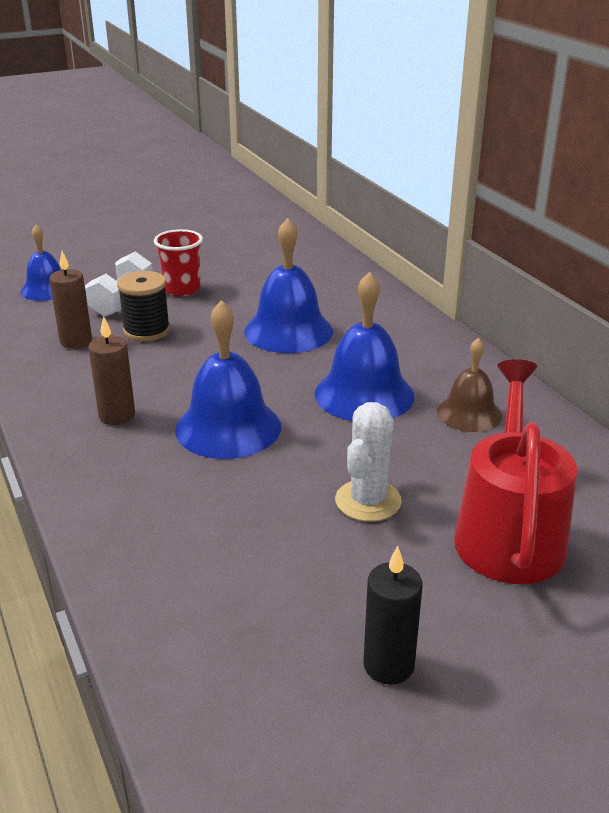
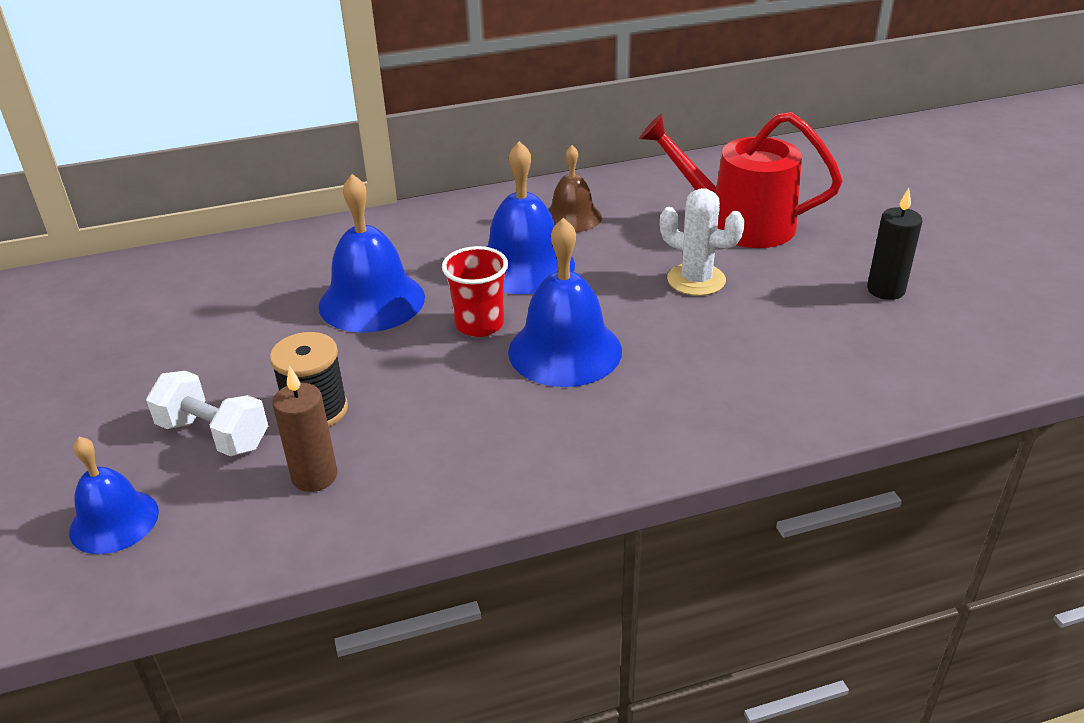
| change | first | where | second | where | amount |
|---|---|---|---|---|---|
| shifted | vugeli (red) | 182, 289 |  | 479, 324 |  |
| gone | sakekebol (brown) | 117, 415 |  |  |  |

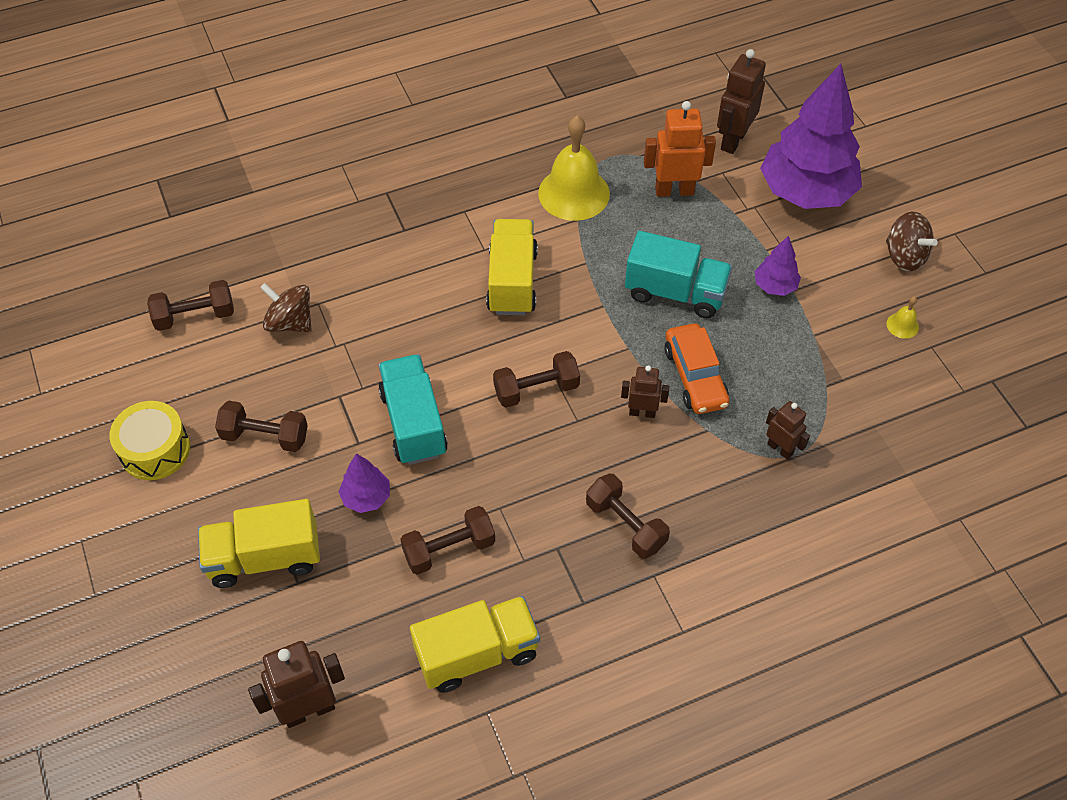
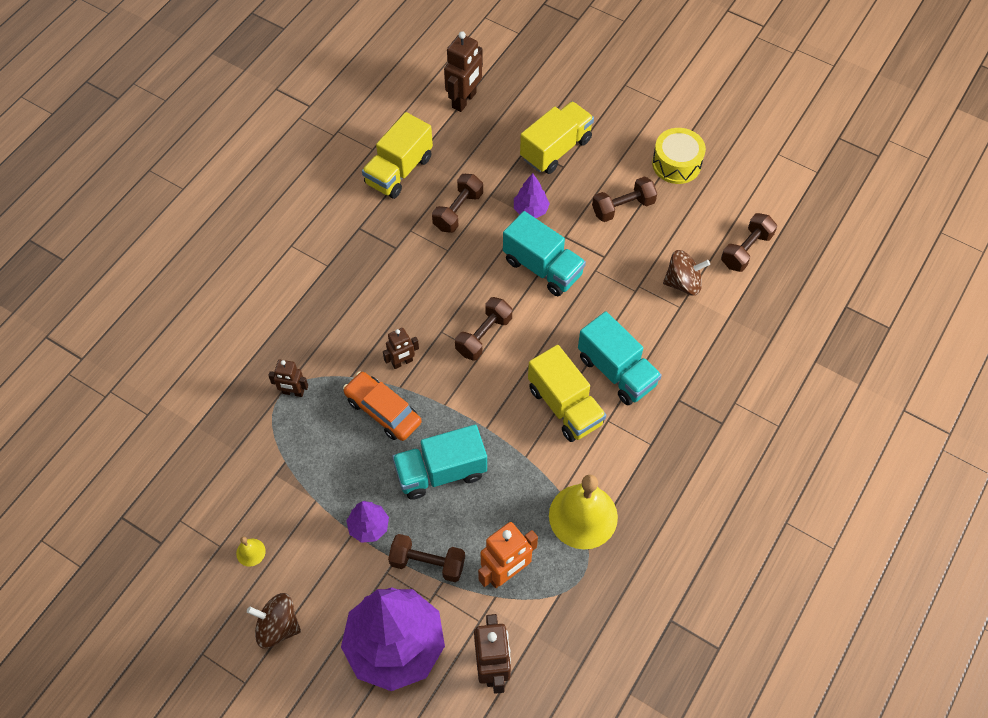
| change | first | where | second | where | amount |
|---|---|---|---|---|---|
| shifted | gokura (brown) | 625, 525 |  | 427, 563 |  |
| new |  |  | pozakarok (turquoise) | 617, 371 |  |

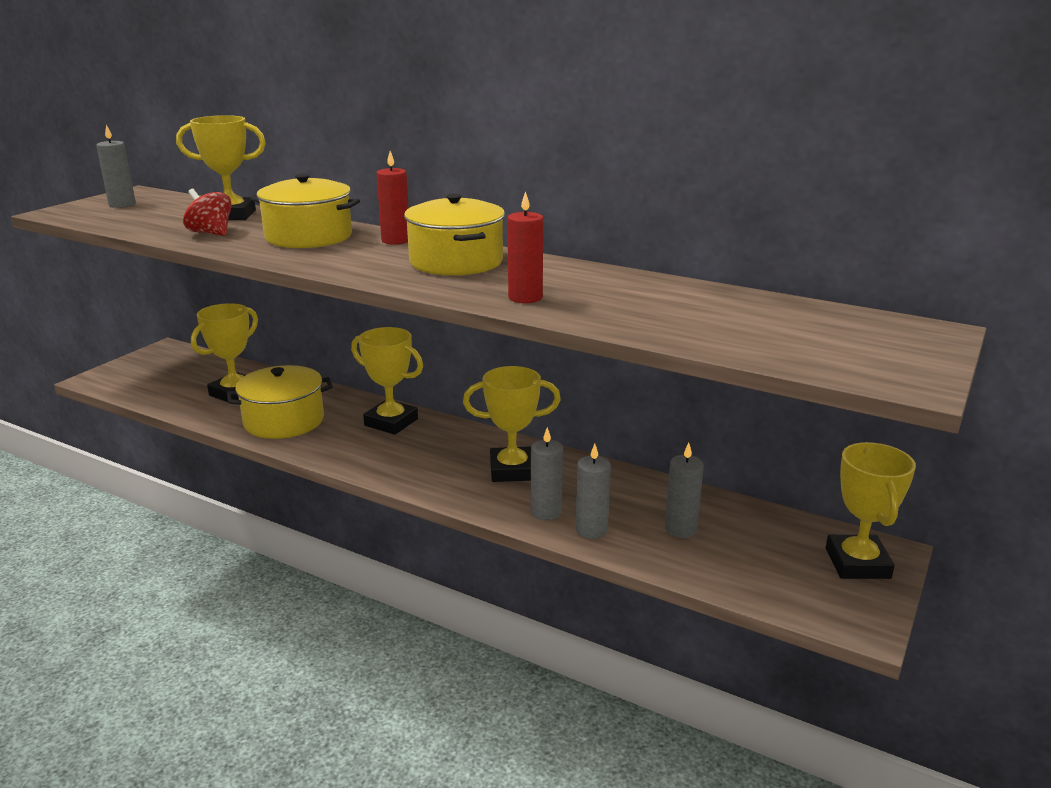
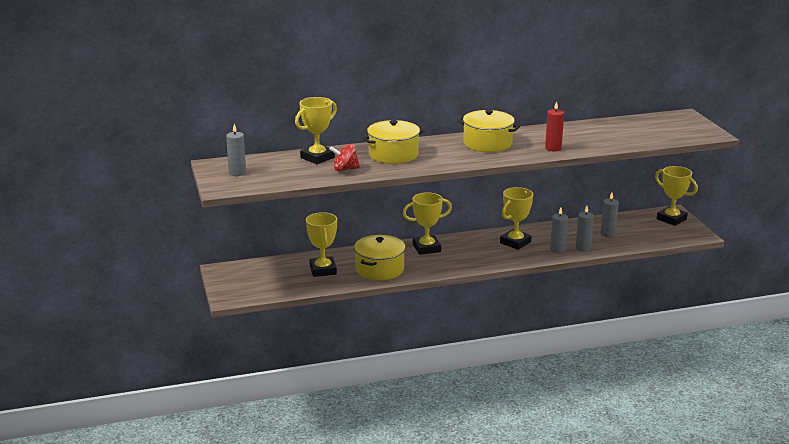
| change | first | where | second | where | amount |
|---|---|---|---|---|---|
| gone | sakekebol (red) | 395, 240 |  |  |  |

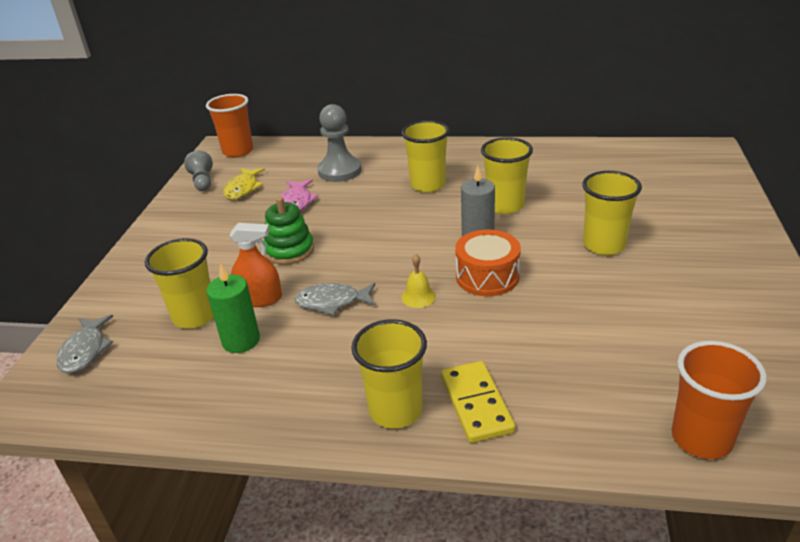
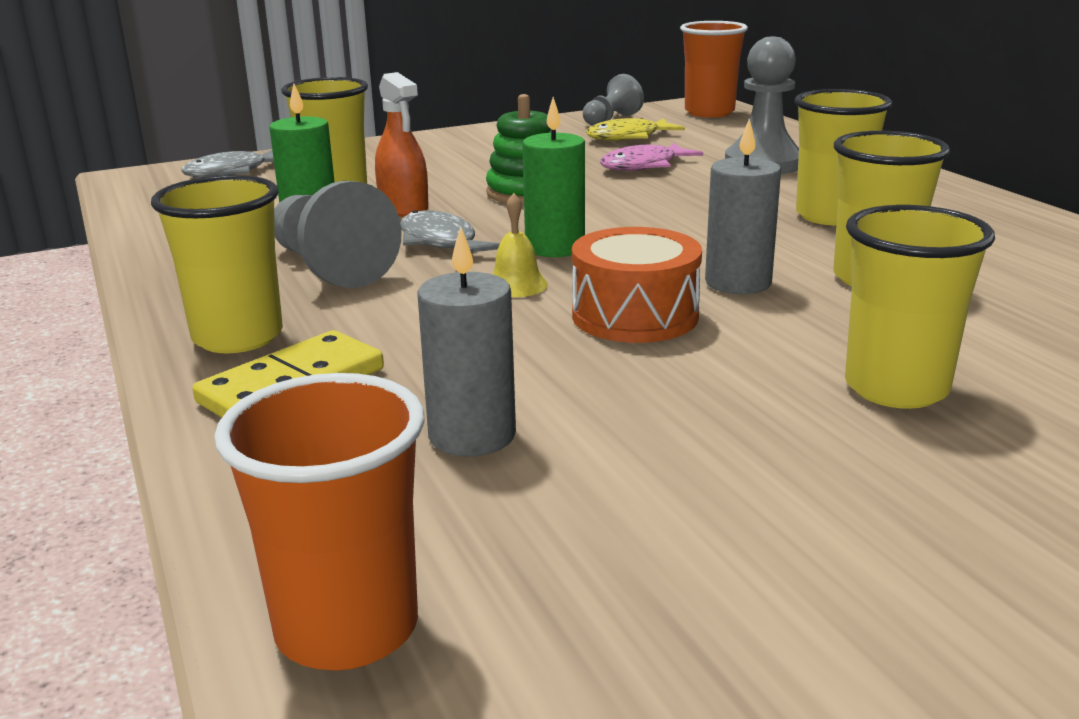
| change | first | where | second | where | amount |
|---|---|---|---|---|---|
| new |  |  | sakekebol (green) | 555, 247 |  |
| new |  |  | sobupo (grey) | 330, 267 |  |
| new |  |  | sakekebol (grey) | 472, 435 |  |

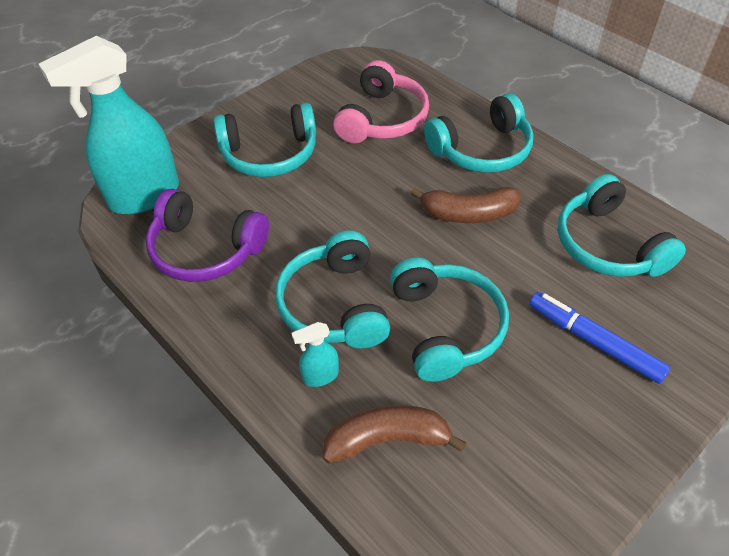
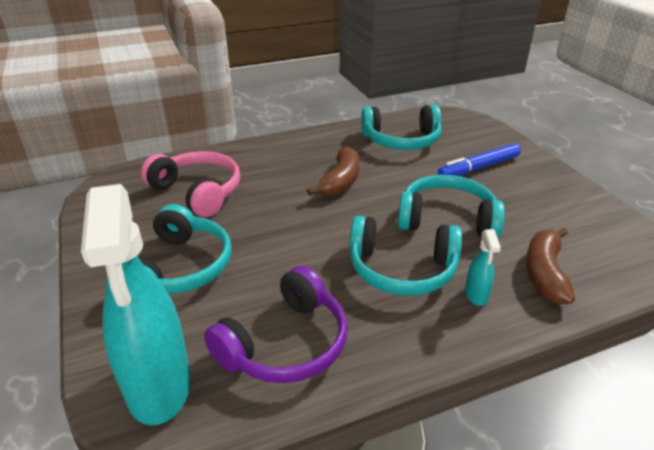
| change | first | where | second | where | amount |
|---|---|---|---|---|---|
| gone | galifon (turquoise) | 481, 149 |  |  |  |

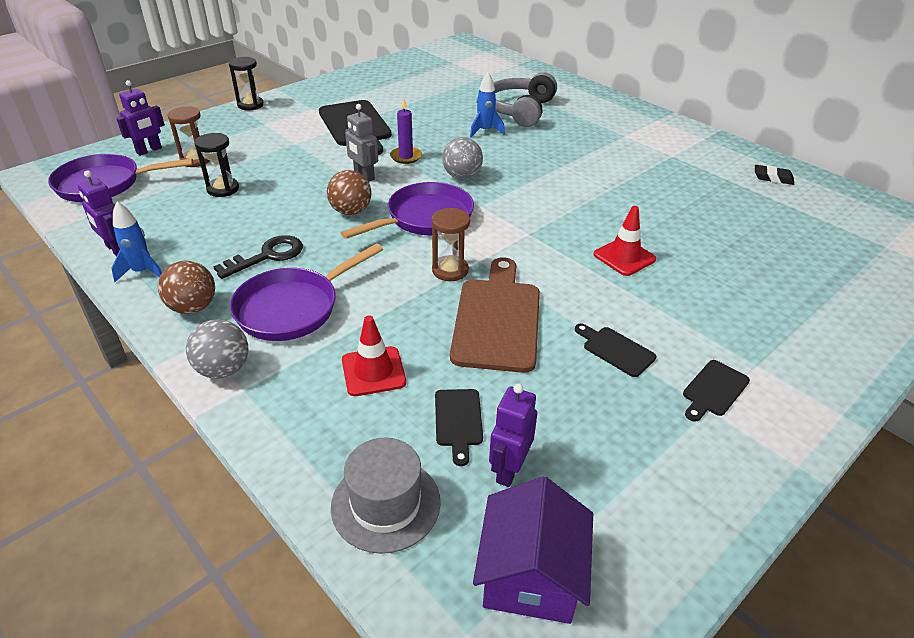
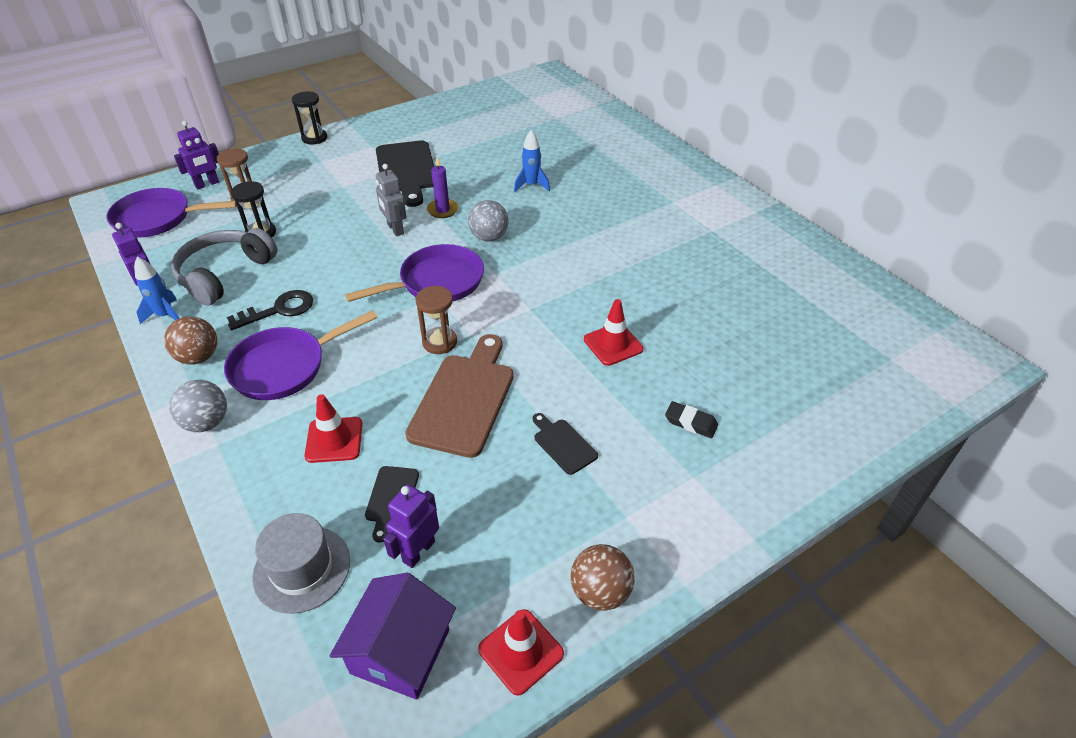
| change | first | where | second | where | amount |
|---|---|---|---|---|---|
| shifted | galifon (grey) | 520, 110 |  | 225, 274 |  |
| shifted | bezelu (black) | 772, 178 |  | 690, 422 |  |
| shifted | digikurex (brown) | 351, 211 |  | 600, 592 |  |
| gone | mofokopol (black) | 713, 390 |  |  |  |
| new |  |  | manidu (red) | 521, 651 |  |

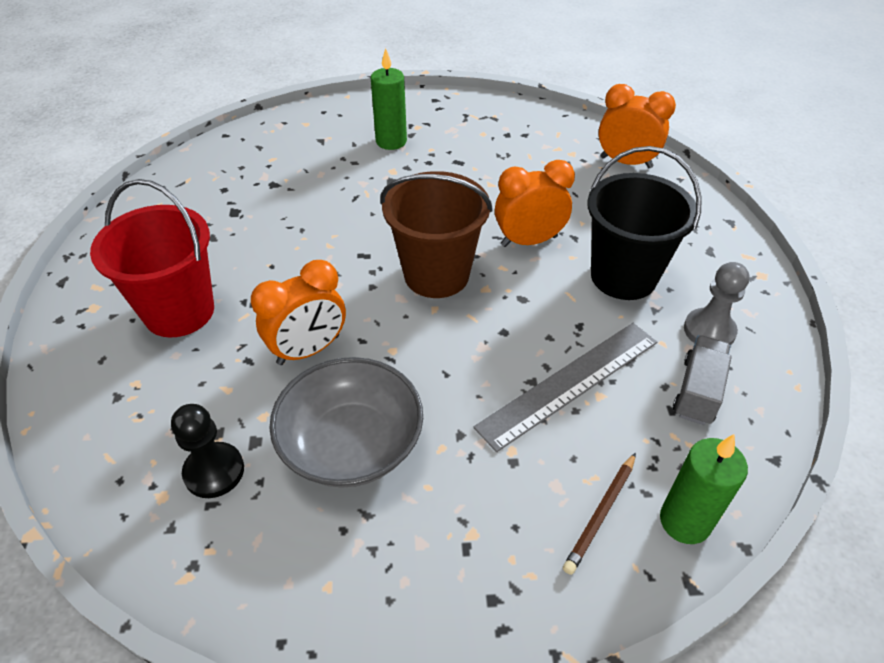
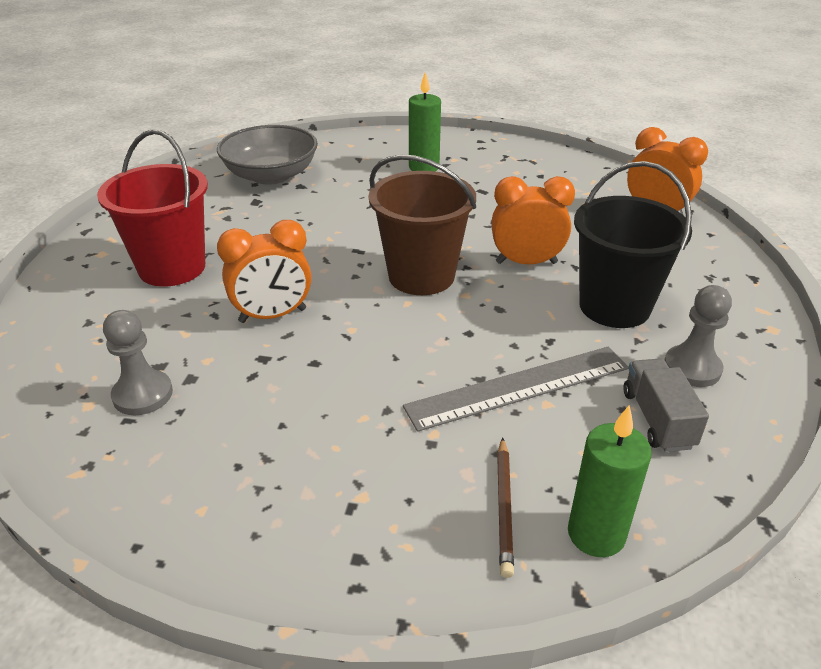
| change | first | where | second | where | amount |
|---|---|---|---|---|---|
| rotated | pozakarok (grey) | 697, 391 |  | 657, 419 | 45 degrees counterclockwise |
| shifted | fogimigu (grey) | 351, 444 |  | 271, 175 |  |
| repainted | sobupo (black) | 214, 471 | sobupo (grey) | 143, 395 |  |
| rotated | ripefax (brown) | 600, 514 |  | 503, 508 | 45 degrees counterclockwise |

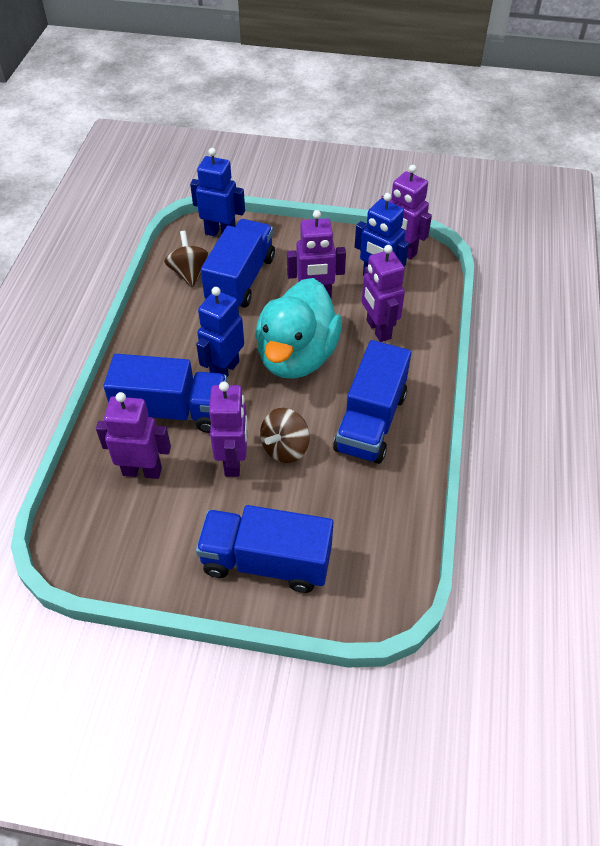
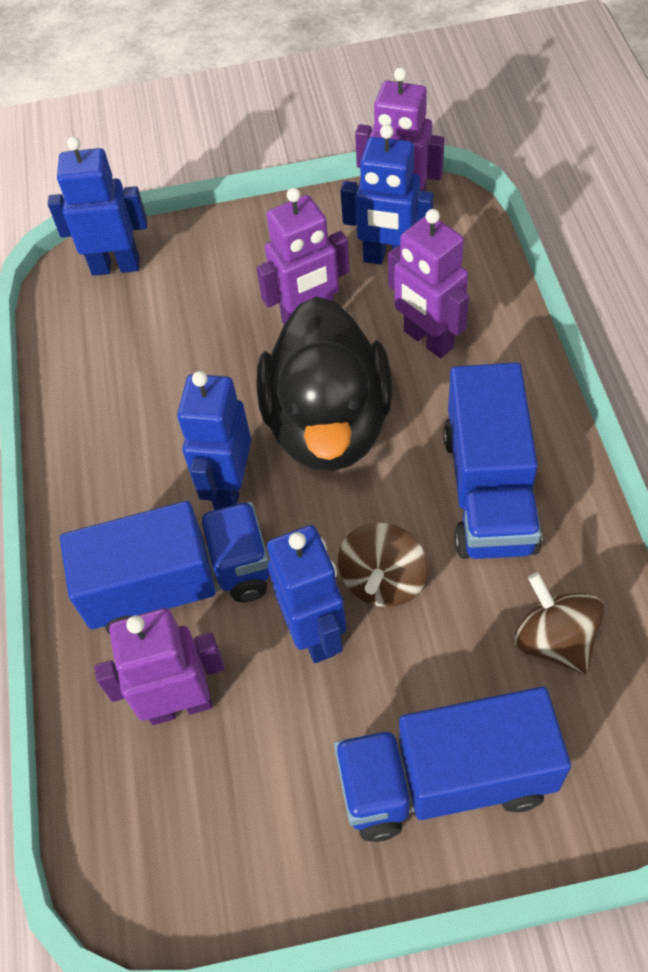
| change | first | where | second | where | amount |
|---|---|---|---|---|---|
| gone | pozakarok (blue) | 241, 280 |  |  |  |
| shifted | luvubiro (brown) | 189, 273 |  | 554, 640 |  |
| repainted | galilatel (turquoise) | 297, 356 | galilatel (black) | 328, 425 |  |
| repainted | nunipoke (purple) | 233, 461 | nunipoke (blue) | 315, 633 |  |

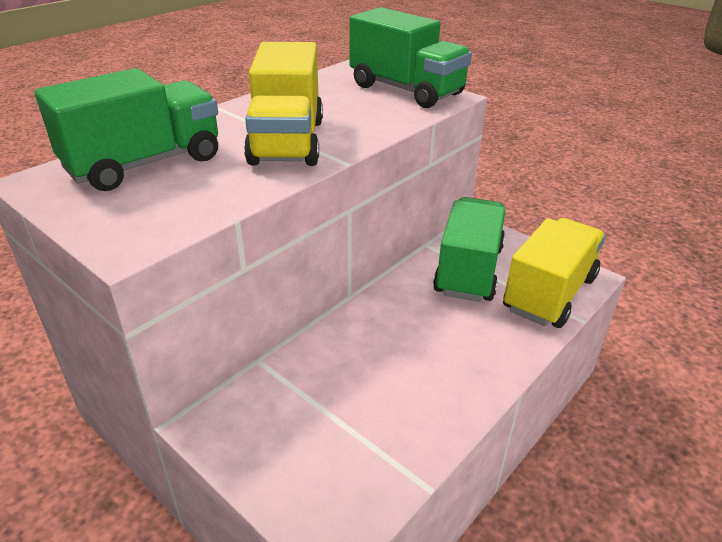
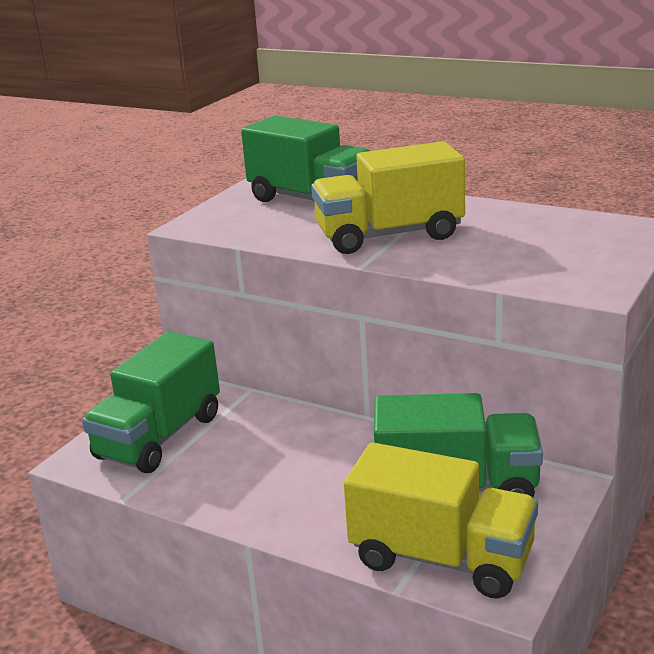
| change | first | where | second | where | amount |
|---|---|---|---|---|---|
| shifted | pozakarok (green) | 406, 90 |  | 159, 437 |  |

